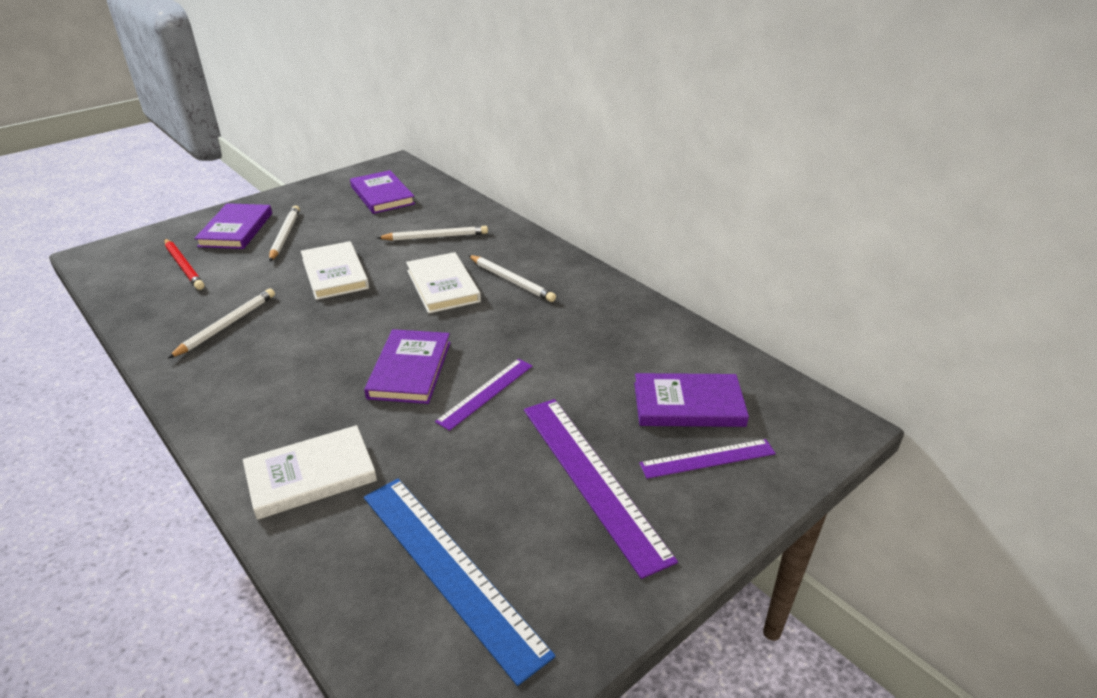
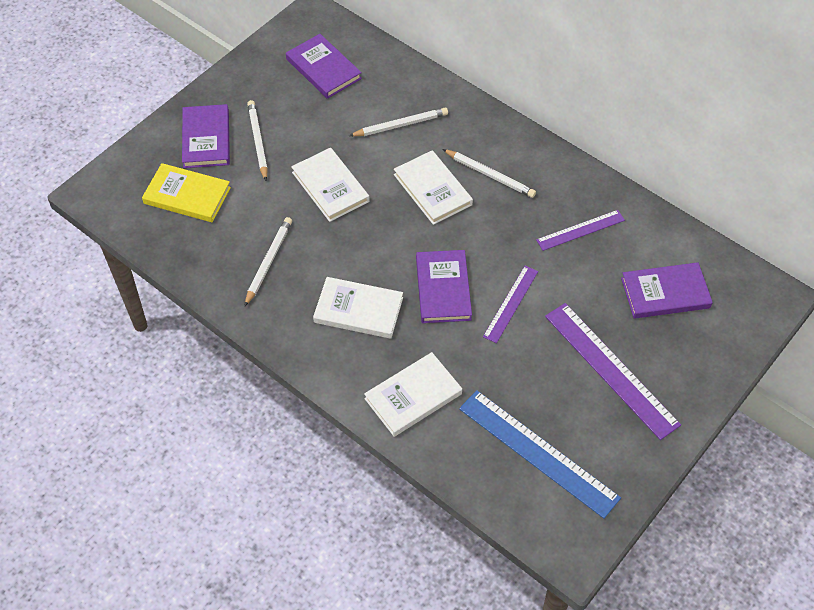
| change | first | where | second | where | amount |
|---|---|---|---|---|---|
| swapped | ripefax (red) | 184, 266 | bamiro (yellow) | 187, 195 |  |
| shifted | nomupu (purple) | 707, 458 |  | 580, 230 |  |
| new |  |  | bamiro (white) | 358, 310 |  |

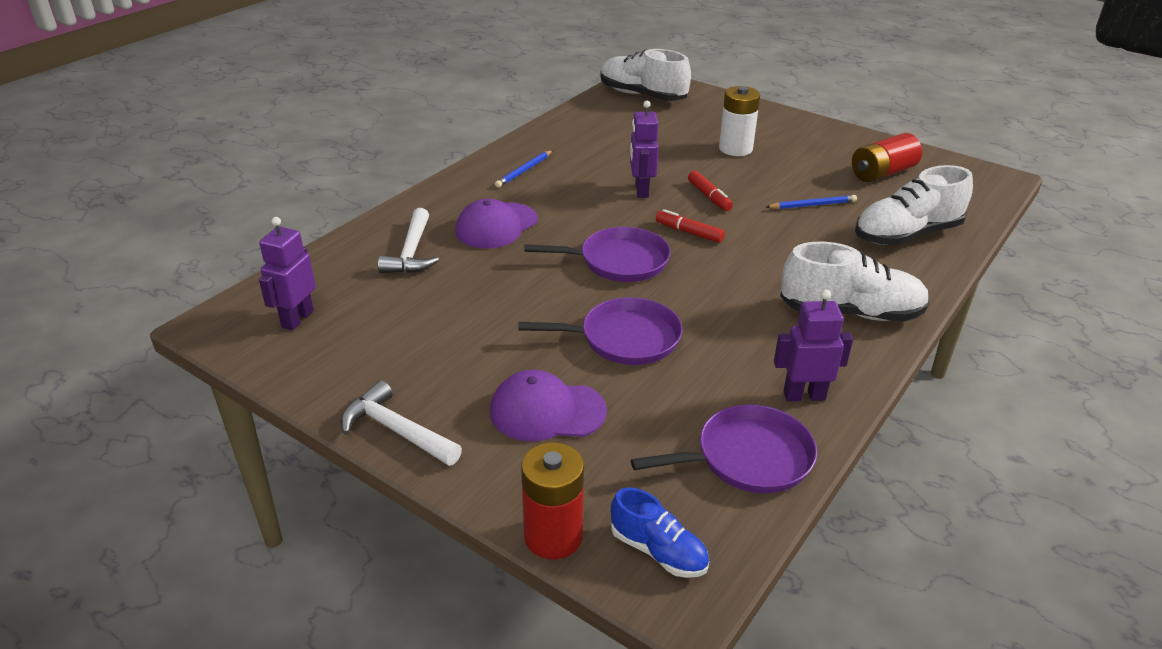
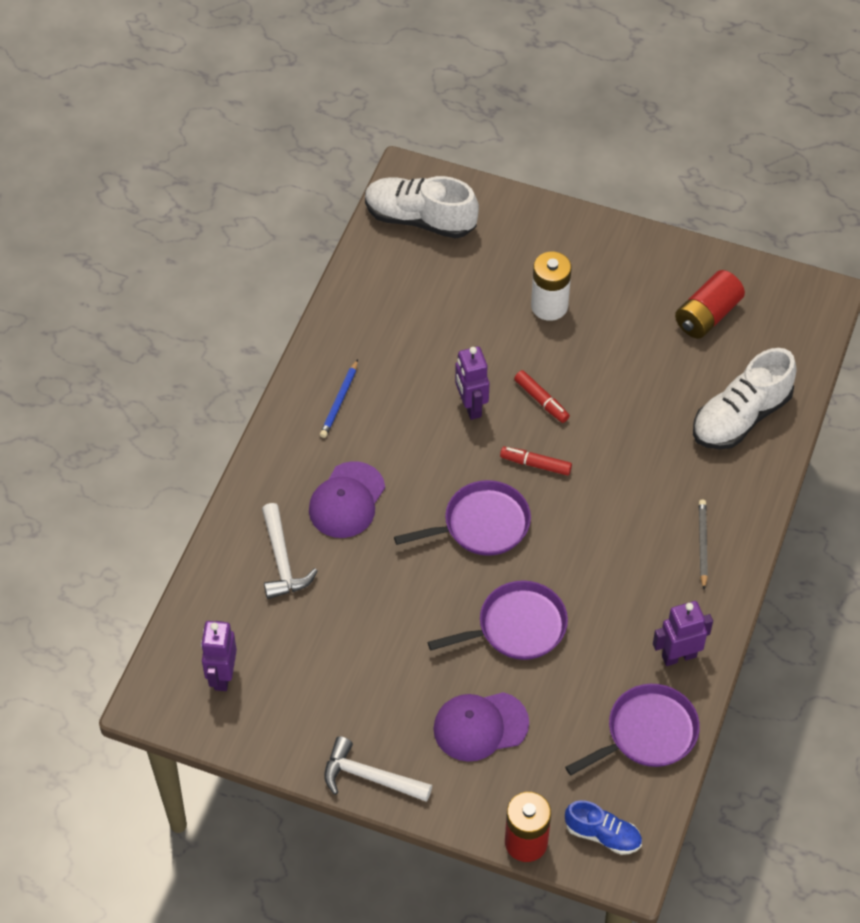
| change | first | where | second | where | amount |
|---|---|---|---|---|---|
| gone | ripefax (blue) | 812, 205 |  |  |  |
| swapped | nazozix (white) | 850, 312 | ripefax (grey) | 702, 544 |  |

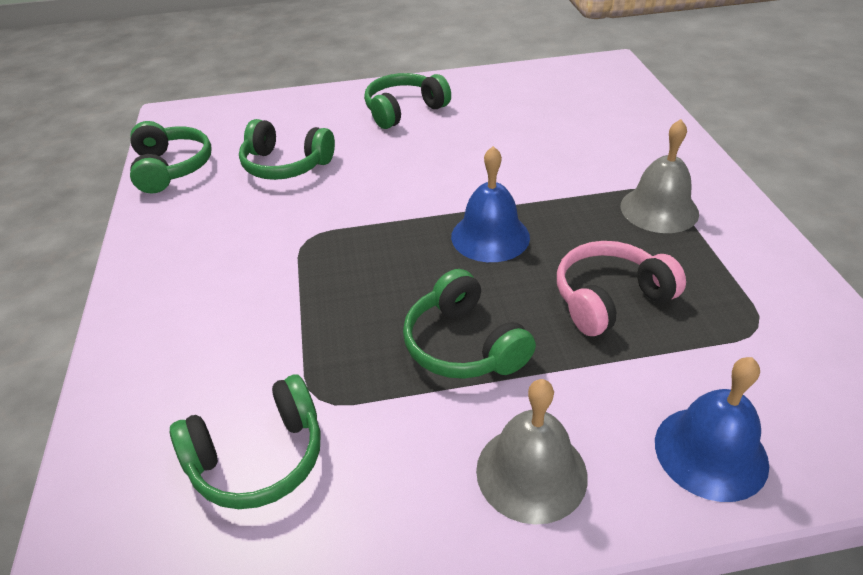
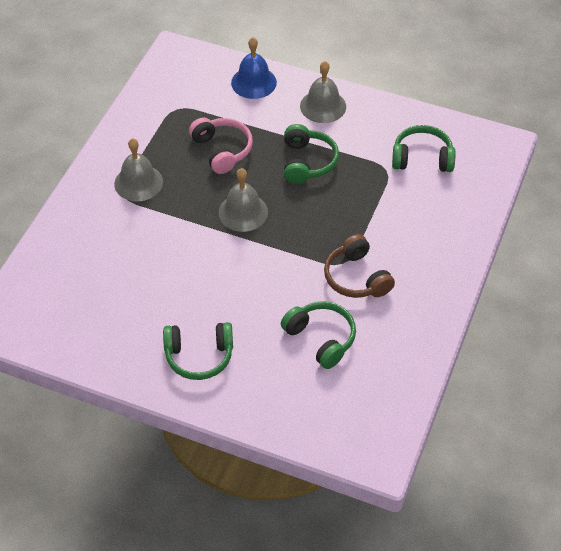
| change | first | where | second | where | amount |
|---|---|---|---|---|---|
| gone | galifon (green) | 171, 168 |  |  |  |
| repainted | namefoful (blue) | 490, 236 | namefoful (grey) | 243, 212 |  |
| rotated | galifon (pink) | 610, 299 |  | 222, 150 | 120 degrees counterclockwise |
| new |  |  | galifon (brown) | 356, 278 |  |

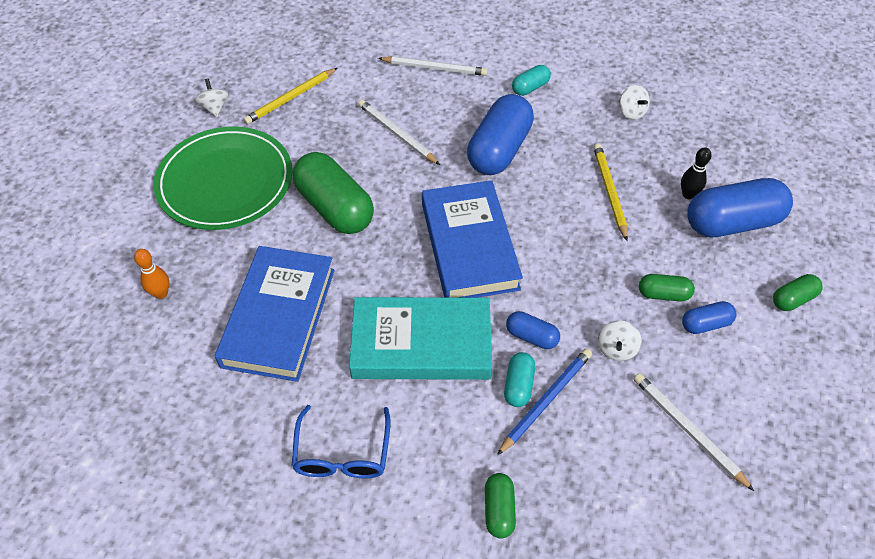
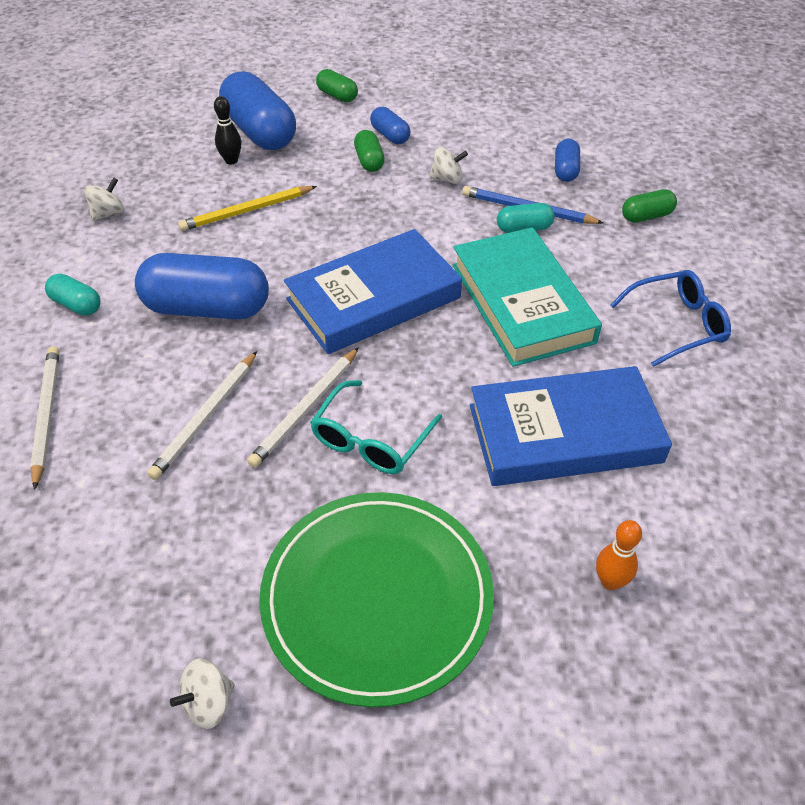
| change | first | where | second | where | amount |
|---|---|---|---|---|---|
| gone | ripefax (yellow) | 291, 98 |  |  |  |
| swapped | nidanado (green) | 335, 208 | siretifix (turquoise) | 370, 440 |  |
| shifted | nidanado (blue) | 531, 336 |  | 565, 170 |  |
| shifted | ripefax (white) | 687, 430 |  | 306, 409 |  |

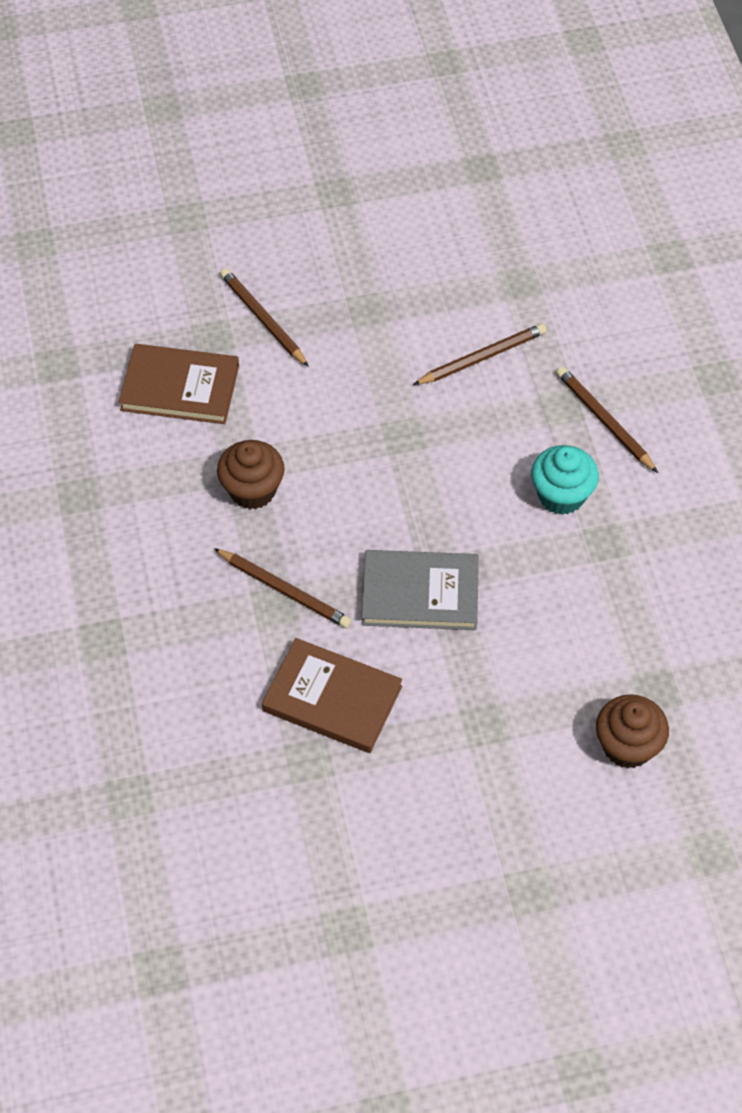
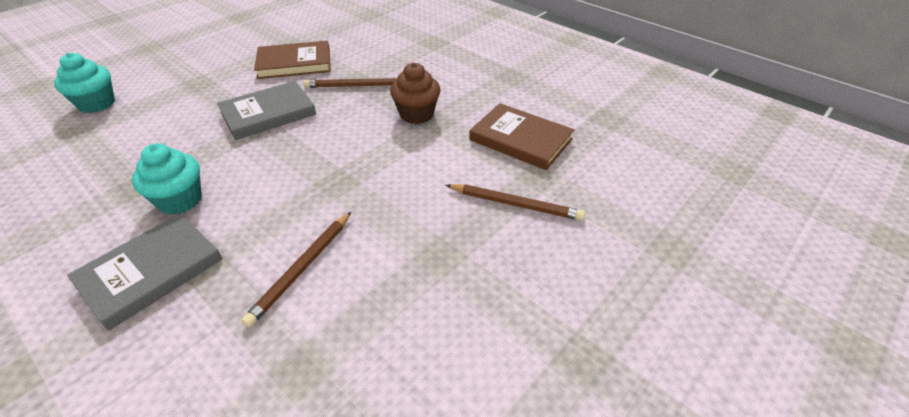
| change | first | where | second | where | amount |
|---|---|---|---|---|---|
| rotated | bamiro (brown) | 180, 387 |  | 520, 140 | 60 degrees clockwise |
| swapped | ripefax (brown) | 604, 421 | bamiro (grey) | 151, 272 |  |
| repainted | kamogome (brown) | 627, 746 | kamogome (turquoise) | 97, 104 |  |

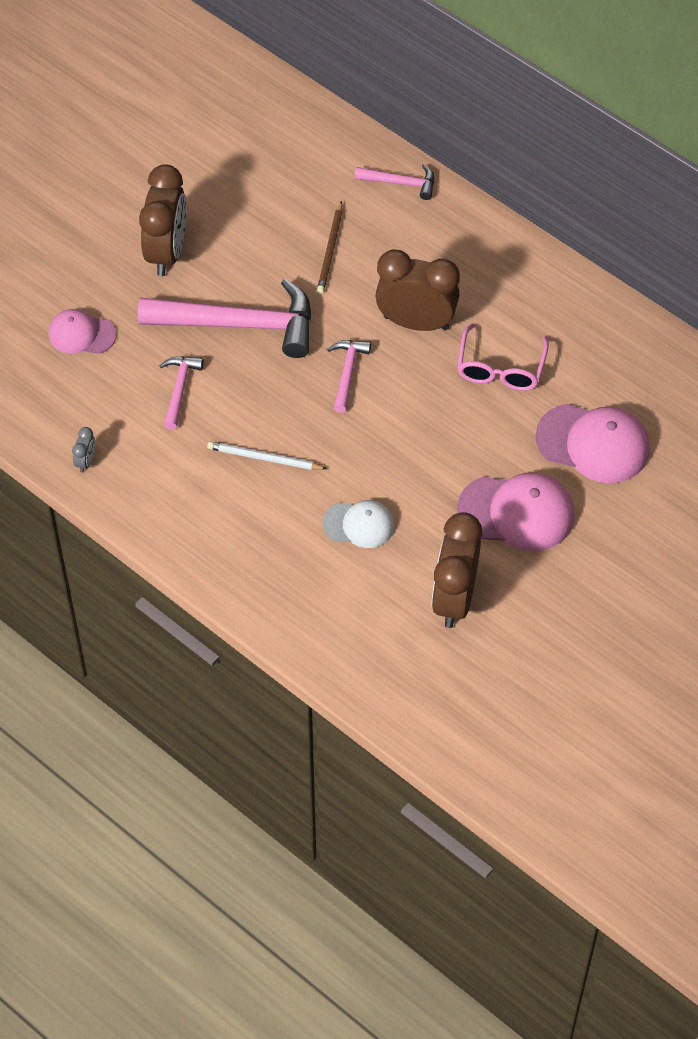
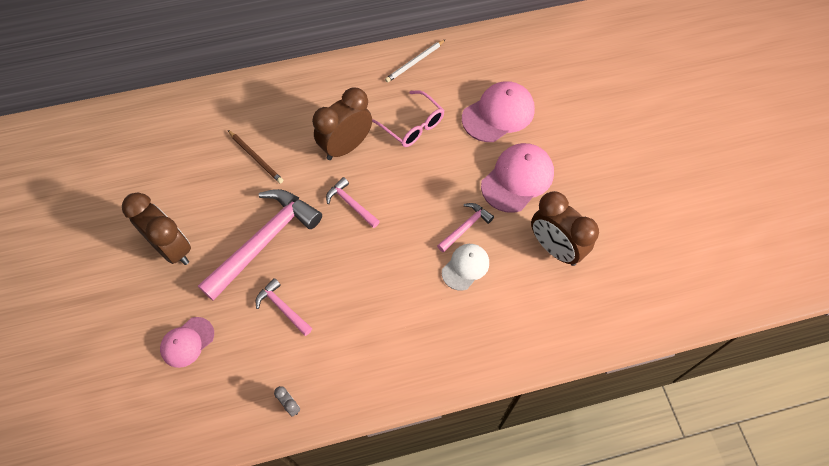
| change | first | where | second | where | amount |
|---|---|---|---|---|---|
| shifted | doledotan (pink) | 401, 183 |  | 465, 227 |  |
| shifted | ripefax (white) | 264, 458 |  | 415, 62 |  |

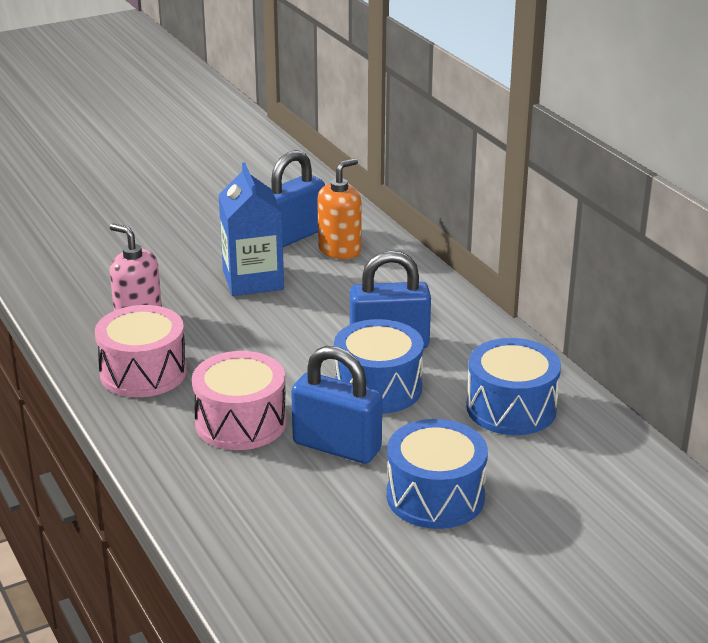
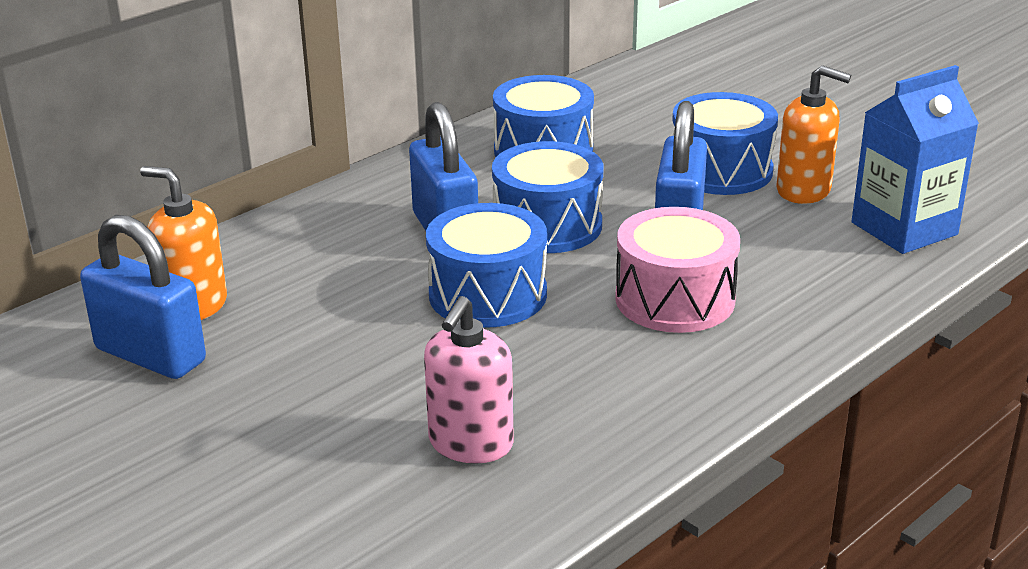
| change | first | where | second | where | amount |
|---|---|---|---|---|---|
| shifted | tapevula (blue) | 253, 280 |  | 904, 229 |  |
| gone | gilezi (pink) | 143, 372 |  |  |  |
| new |  |  | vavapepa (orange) | 804, 190 |  |
| new |  |  | gilezi (blue) | 488, 294 |  |

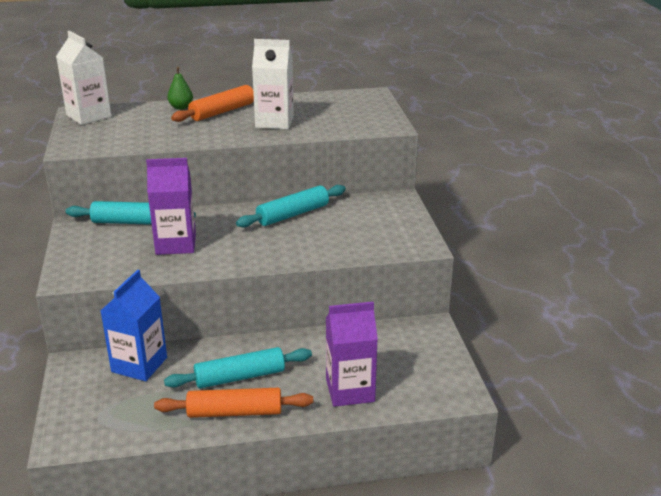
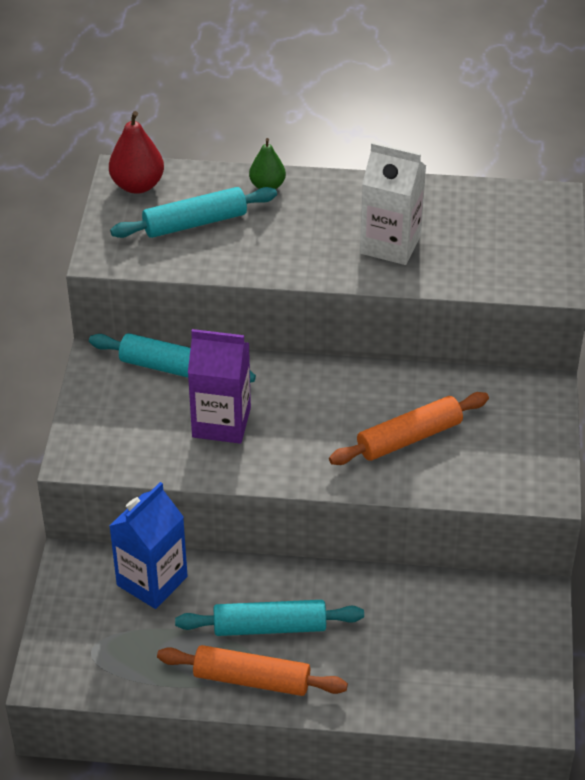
| change | first | where | second | where | amount |
|---|---|---|---|---|---|
| swapped | tapevula (white) | 89, 116 | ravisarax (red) | 137, 185 |  |
| shifted | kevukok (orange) | 222, 111 |  | 409, 438 |  |
| shifted | kevukok (turquoise) | 293, 214 |  | 195, 223 |  |
| gone | tapevula (purple) | 350, 390 |  |  |  |

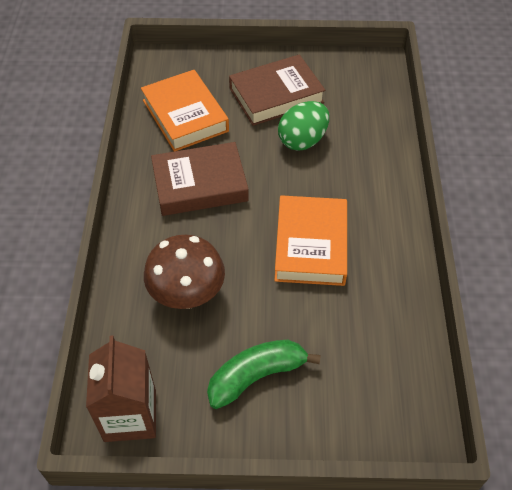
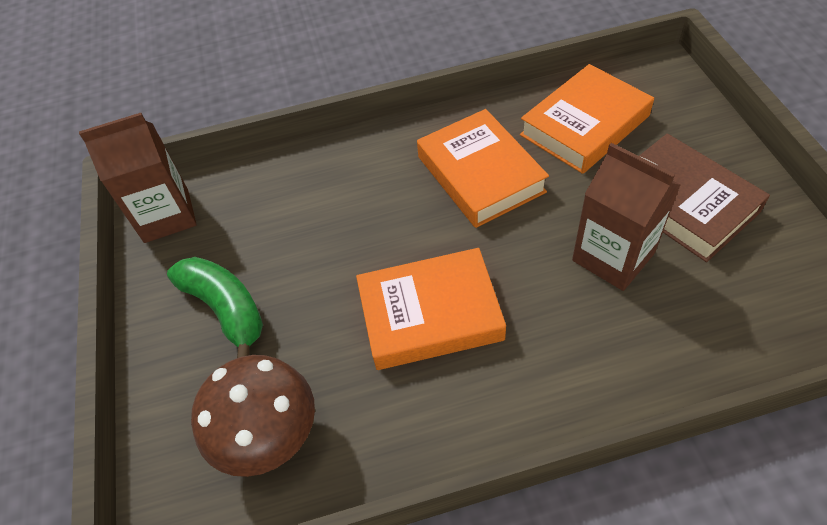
| change | first | where | second | where | amount |
|---|---|---|---|---|---|
| swapped | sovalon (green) | 302, 140 | tapevula (brown) | 613, 257 |  |
| repainted | bamiro (brown) | 200, 184 | bamiro (orange) | 480, 174 |  |
| shifted | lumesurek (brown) | 187, 295 |  | 270, 438 |  |

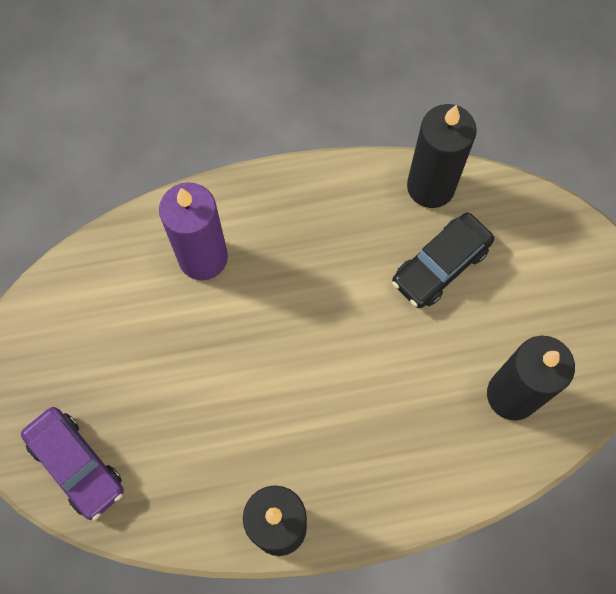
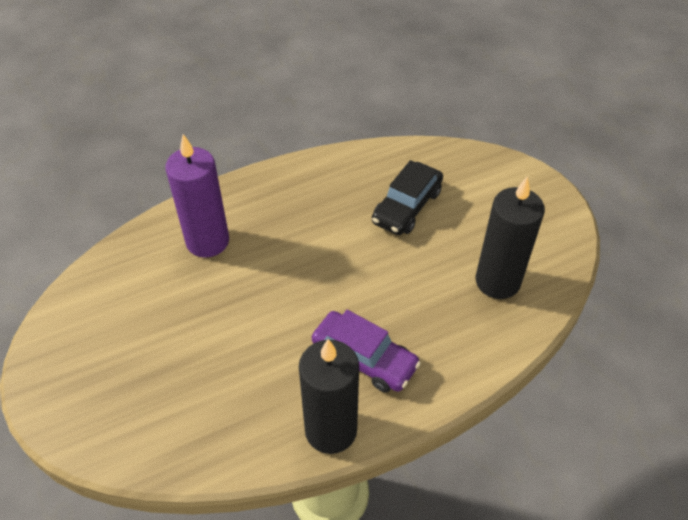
| change | first | where | second | where | amount |
|---|---|---|---|---|---|
| gone | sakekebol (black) | 430, 186 |  |  |  |
| shifted | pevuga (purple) | 76, 465 |  | 364, 358 |  |

